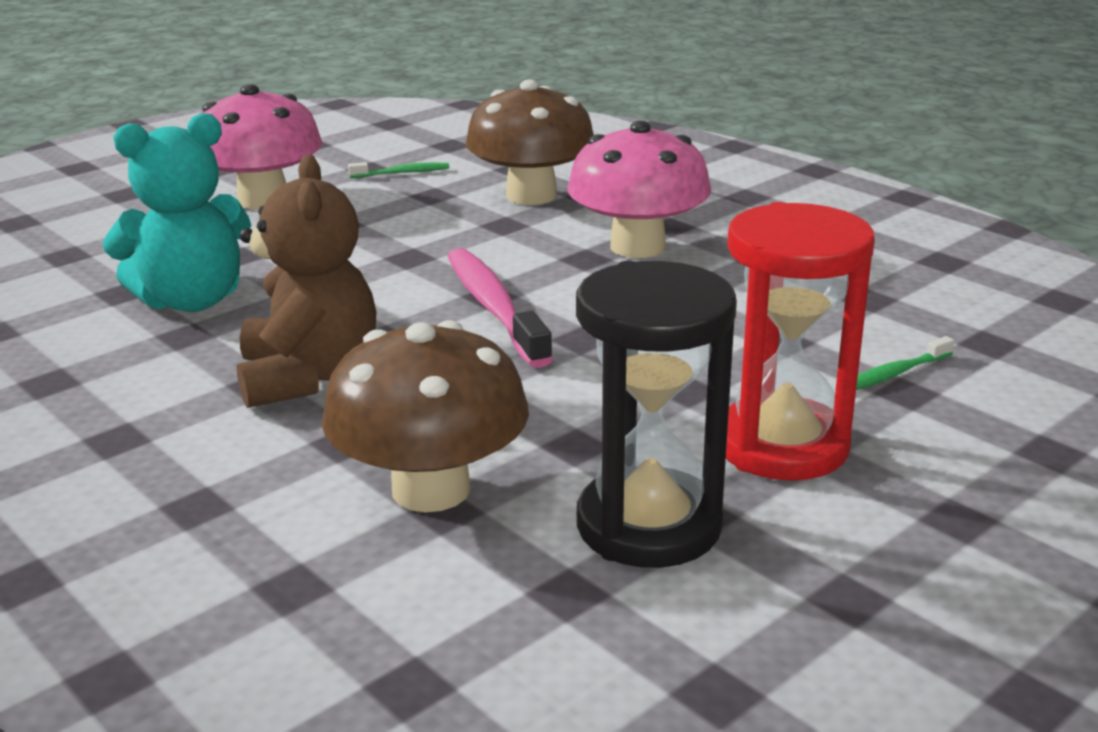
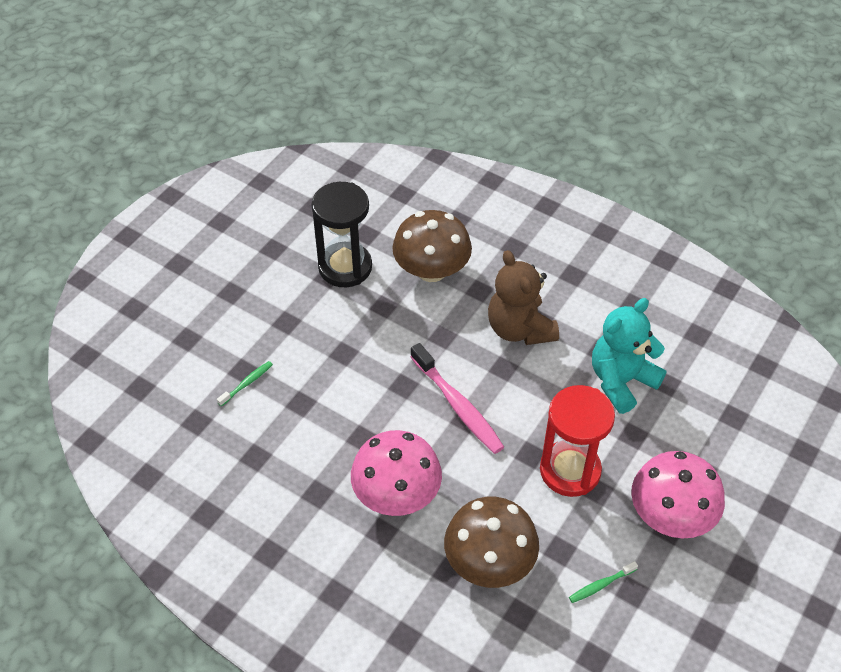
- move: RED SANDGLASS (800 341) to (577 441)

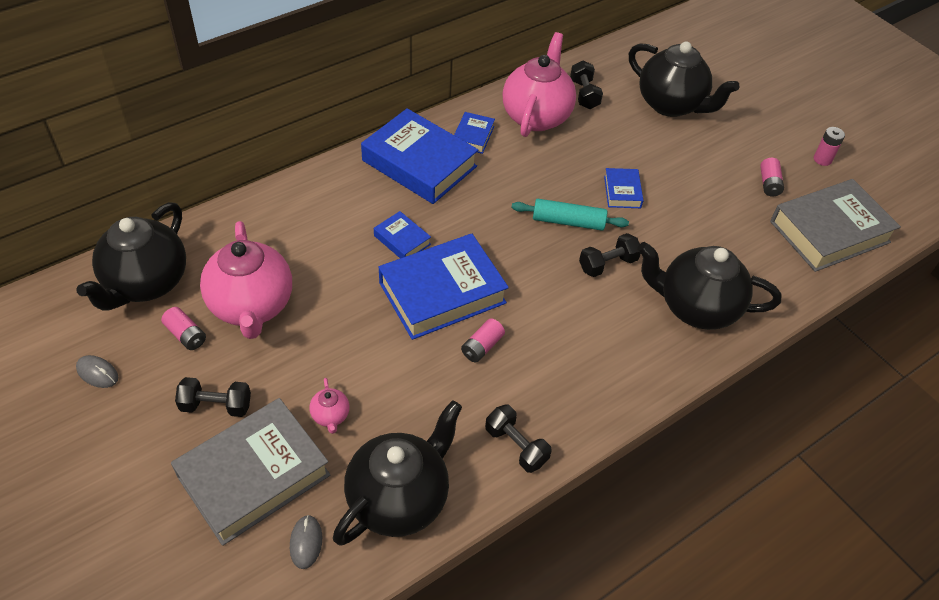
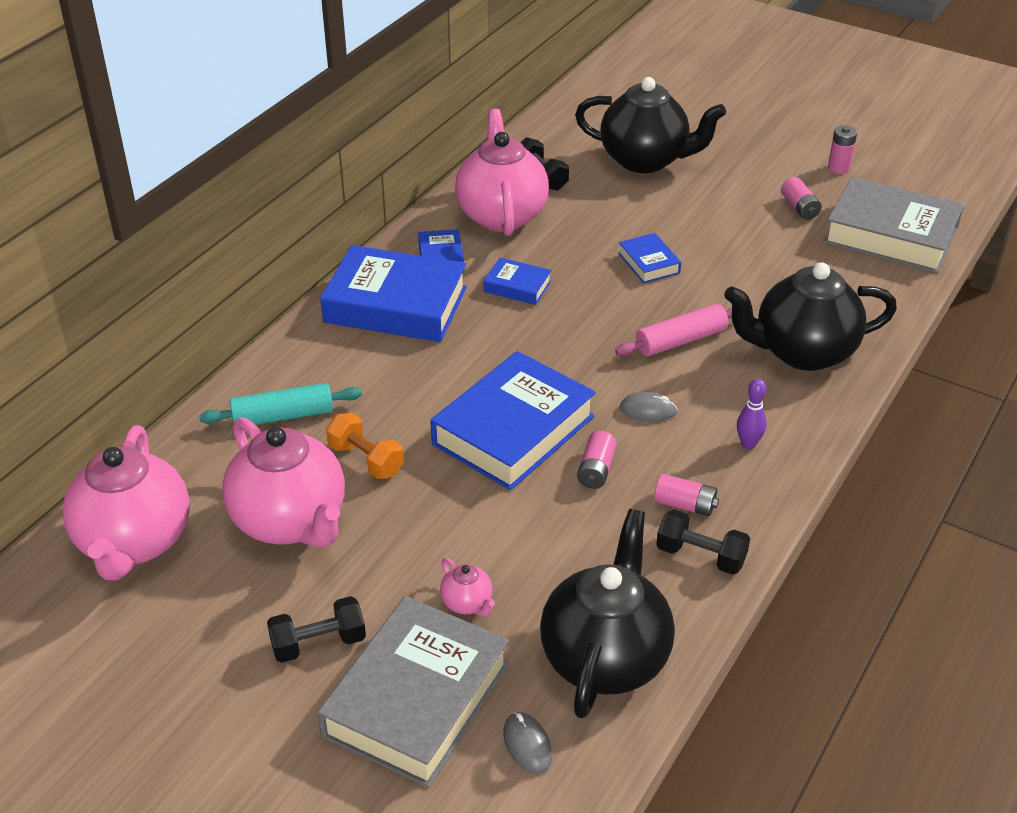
- rotate: GREY HARDCOVER (835 225) = (893 224) 75 degrees clockwise
- move: AQUA DOUGH ROLLER (570 215) to (280 404)
- recolor: EBONY TEA POT (131 256) to PINK TEA POT (126 502)
- move: BLUE HARDCOVER (402 234) to (518 281)
- replace: EBONY FREE WEIGHT (610 255) to PINK DOUGH ROLLER (673 330)
- move: PINK BATTERY (183 328) to (686 495)
- move: GREY COMPUTER MOUSE (97 371) to (648 406)
- insert: VIOLET TENPIN (752 414)
- insert: BRIGHT ORANGE FREE WEIGHT (365 446)

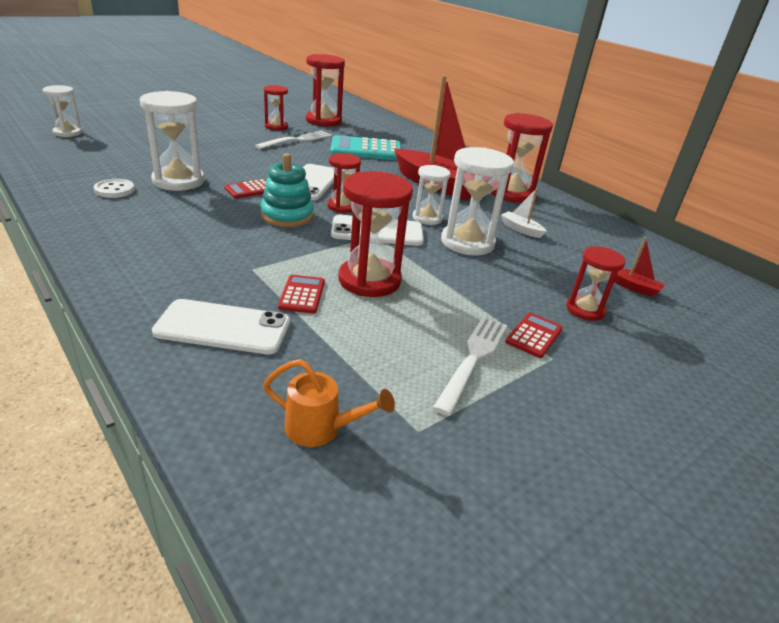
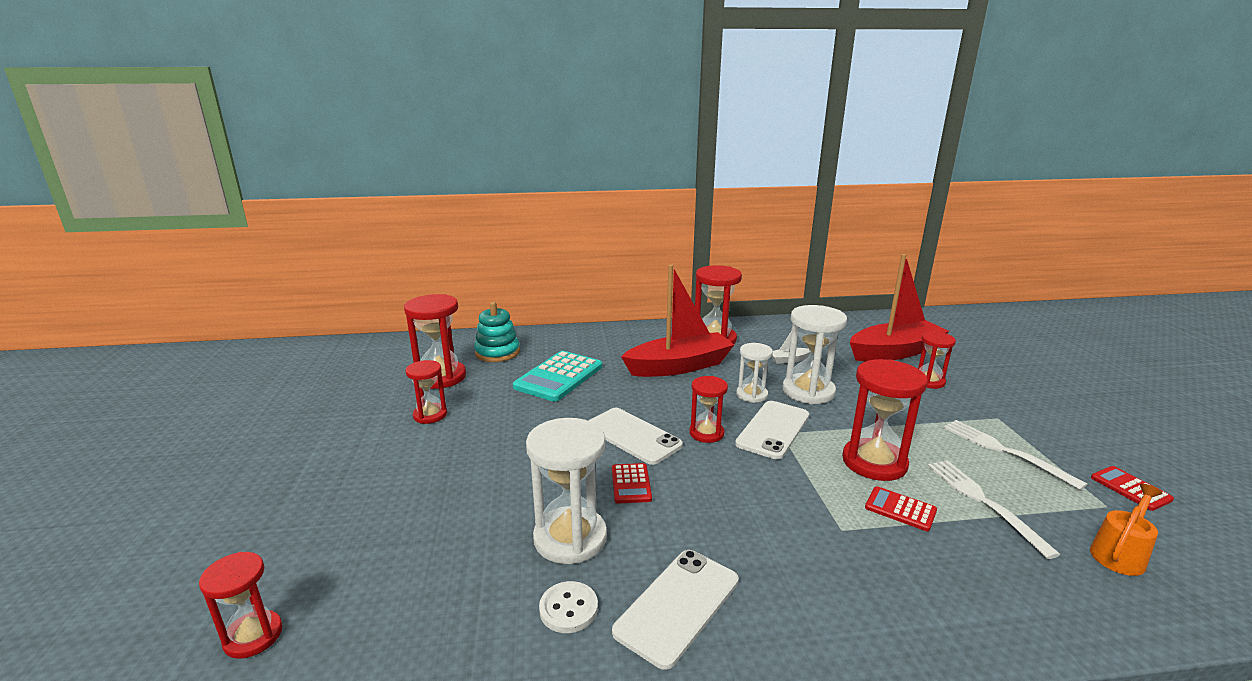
- recolor: WHITE SANDGLASS (63 111) to RED SANDGLASS (241 605)
- move: WHITE TABLE FORK (293 140) to (994 509)
- move: AQUA STACKING TOY (287 190) to (497 332)
- resize: RED SAILBOAT (639 267) = (899 307) x2.49
- move: WHITE SMARTPHONE (221 326) to (675 610)
- move: RED POCKET CALCULATOR (534 335) to (1132 488)

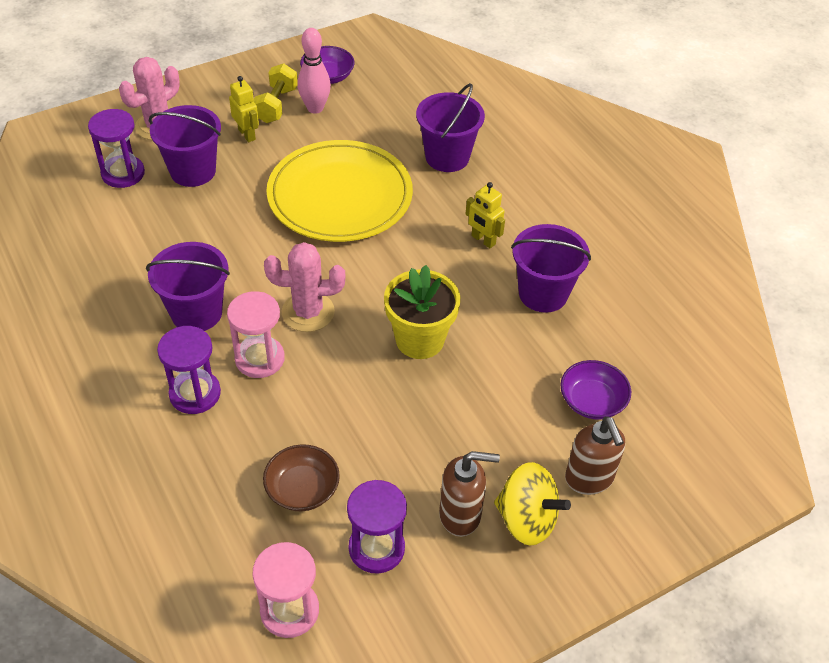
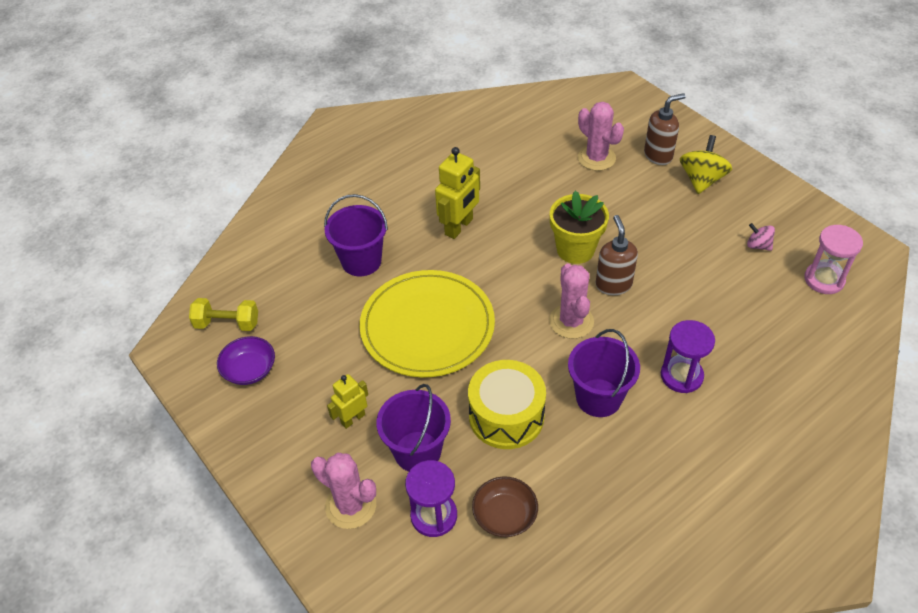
- delete: PINK TENPIN (314 71)
- move: BRIGHT YELLOW FREE WEIGHT (275 93) to (223 314)
- resize: BRIGHT YELLOW ROBOT (485 215) = (457 193) x1.62
- delete: VIOLET PAIL (551 268)
- delete: PINK SANDGLASS (256 334)
- replace: VIOLET DEEP DISH (595 389) to PINK SAGUARO CACTUS (601 136)
- move: BROWN DEEP DISH (301 477) to (505 507)
- move: BROWN SOAP PUMP (469 494) to (617 255)
- replace: VIOLET SANDGLASS (377 527) to PINK TOY TOP (761 237)
- insert: BRIGHT YELLOW DRUM (507 404)

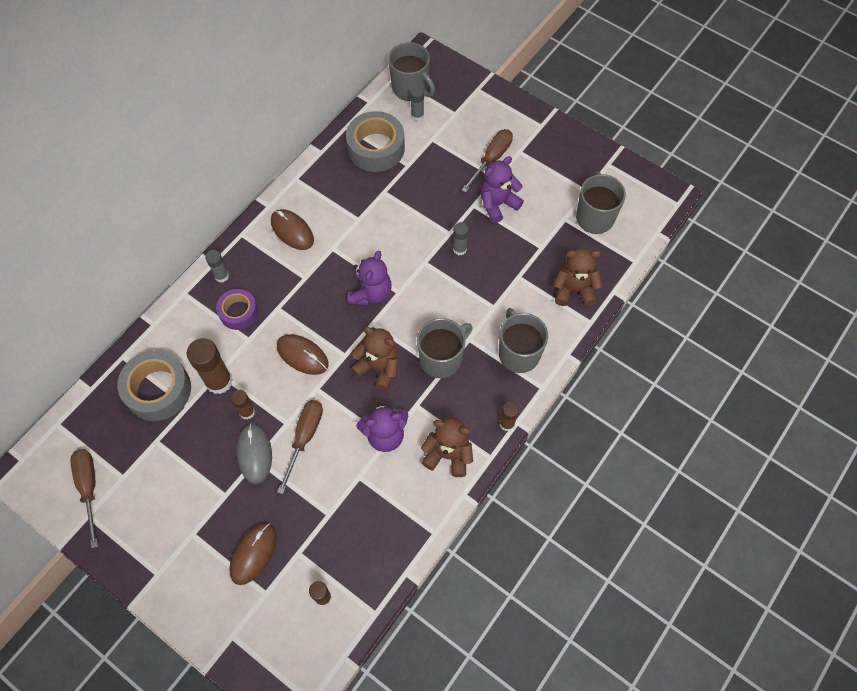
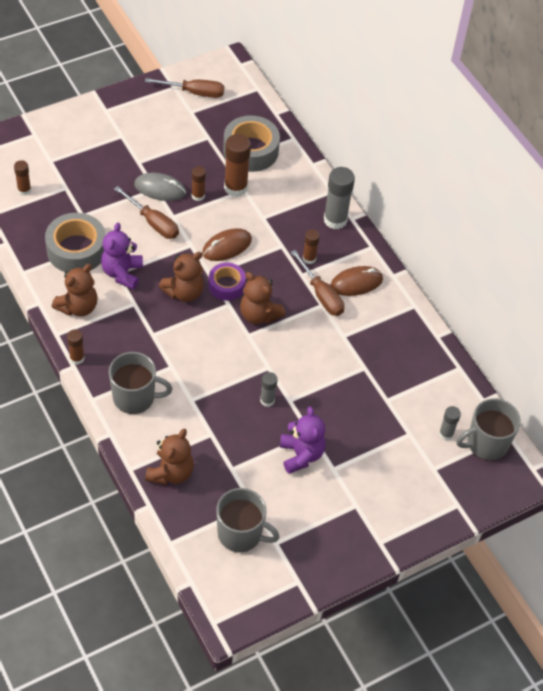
- move: GREY ROLL OF TAPE (375 141) to (75 242)
- move: BROWN FLAT SCREWDRIVER (487 161) to (317 283)
- resize: GREY GLUE STICK (217 266) = (339 198) x1.78
- recolor: VIOLET TEDDY (370 278) to BROWN TEDDY (262 298)
- move: VIOLET ROLL OF TAPE (237 309) to (227 282)
- delete: GREY COFFEE MUG (445 348)
- delete: BROWN COMPUTER MOUSE (253 554)
- insert: BROWN GLUE STICK (311 246)

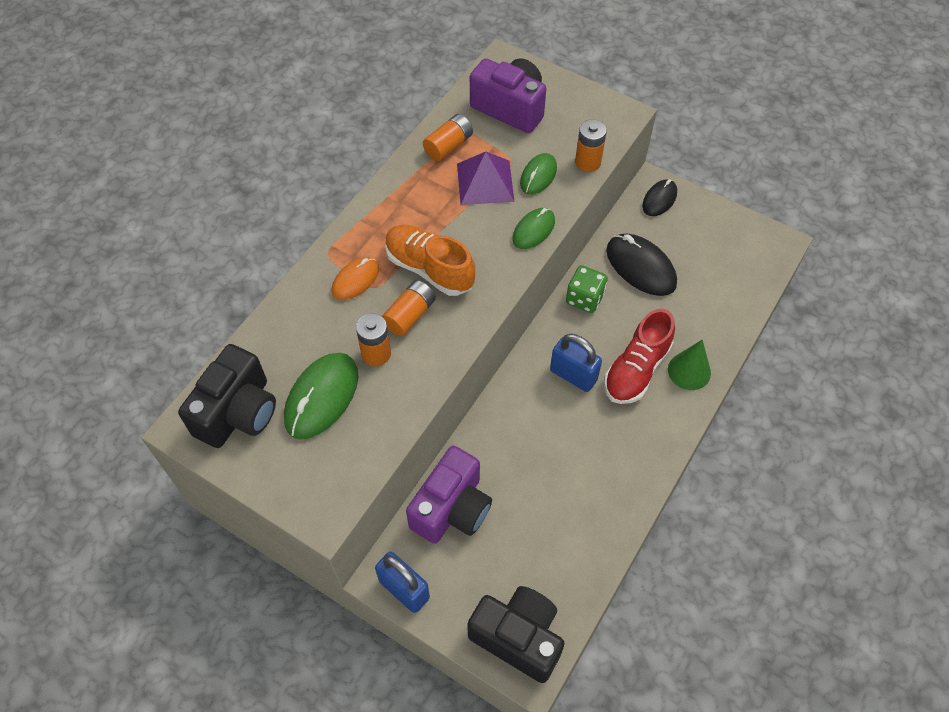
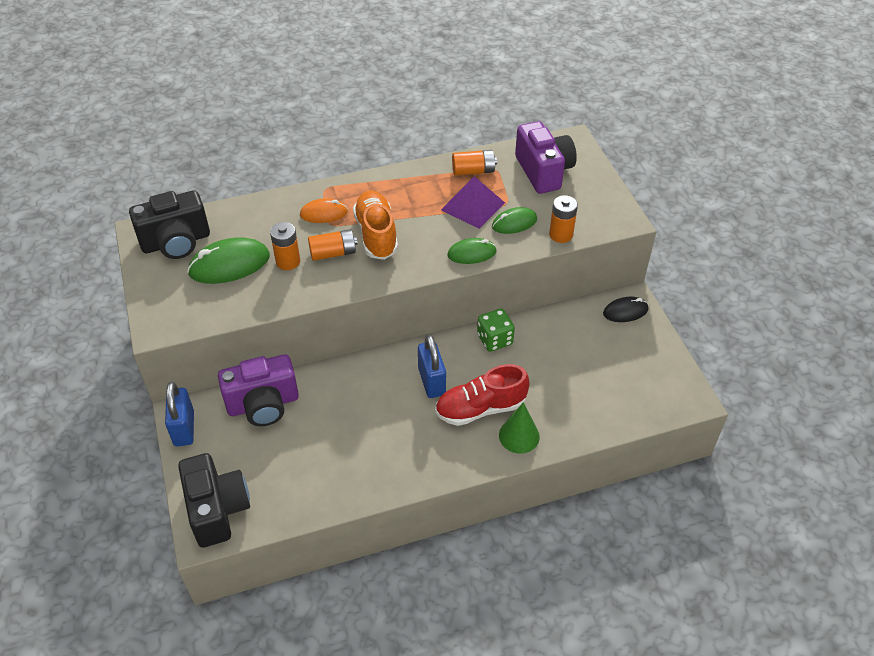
- delete: EBONY COMPUTER MOUSE (641 265)

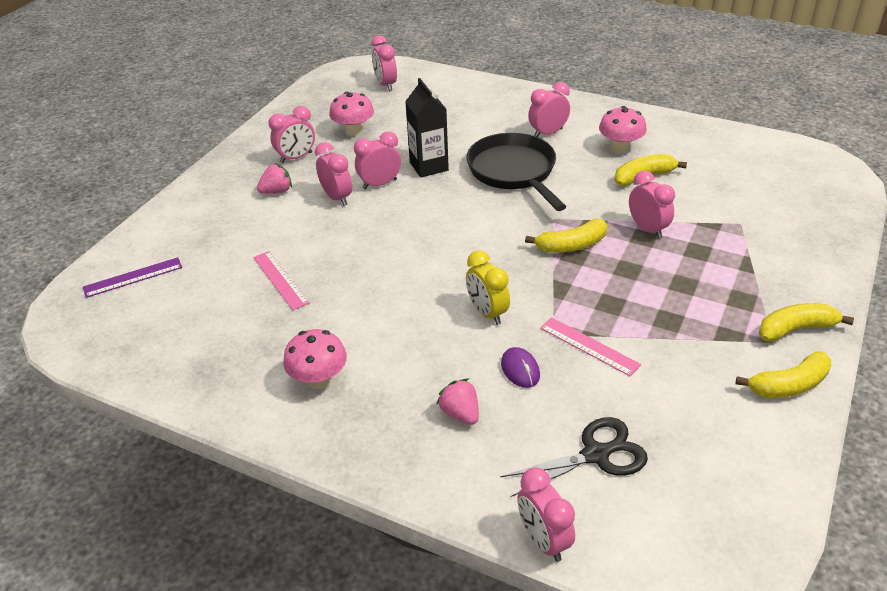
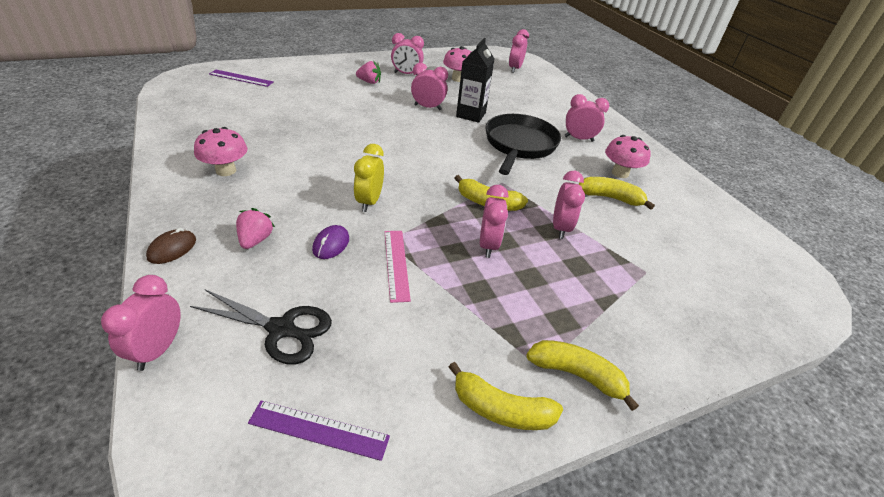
- move: PINK ALARM CLOCK (333 174) to (494 221)
- delete: PINK RULER (281 280)
- insert: BROWN COMPUTER MOUSE (171 246)
- insert: VIOLET RULER (319 430)

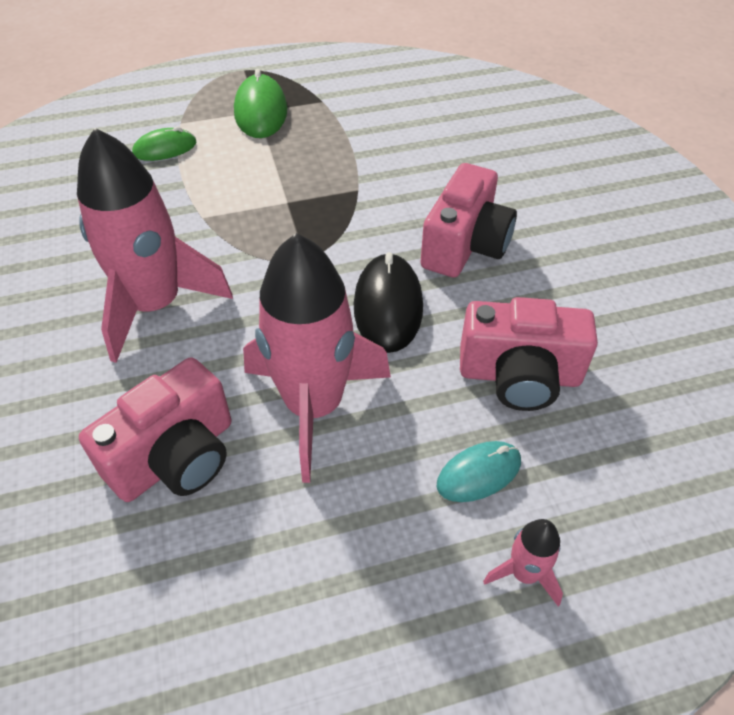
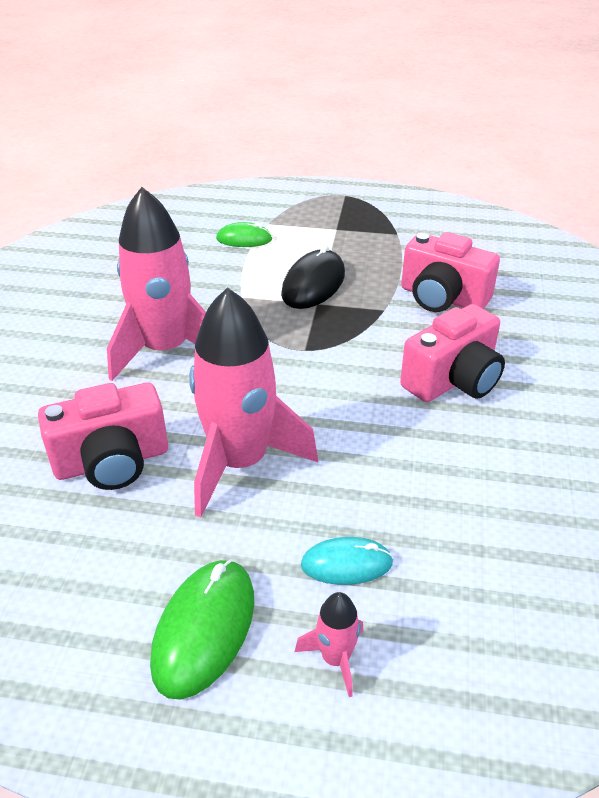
- move: GREEN COMPUTER MOUSE (260 103) to (202 629)
- move: EBONY COMPUTER MOUSE (388 302) to (313 277)
- move: PINK COMPACT CAMERA (529 354) to (450 272)

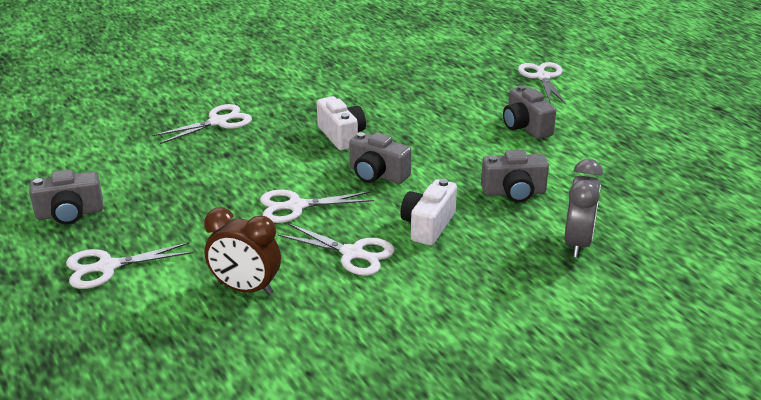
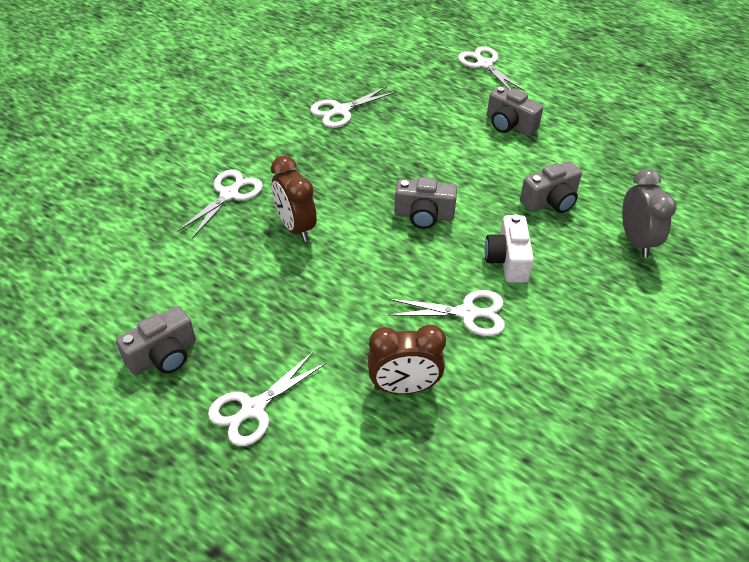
- delete: WHITE COMPACT CAMERA (341 123)
- move: WHITE SCISSORS (317 206) to (353 107)
- insert: BROWN ALARM CLOCK (294 199)

